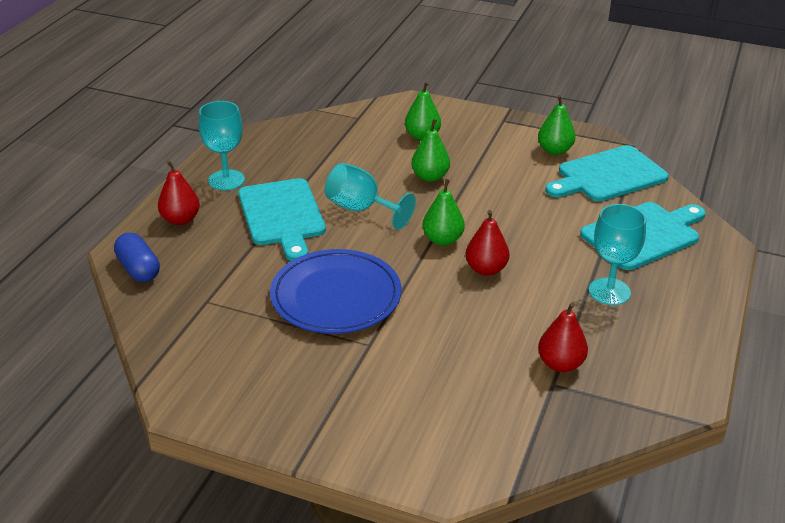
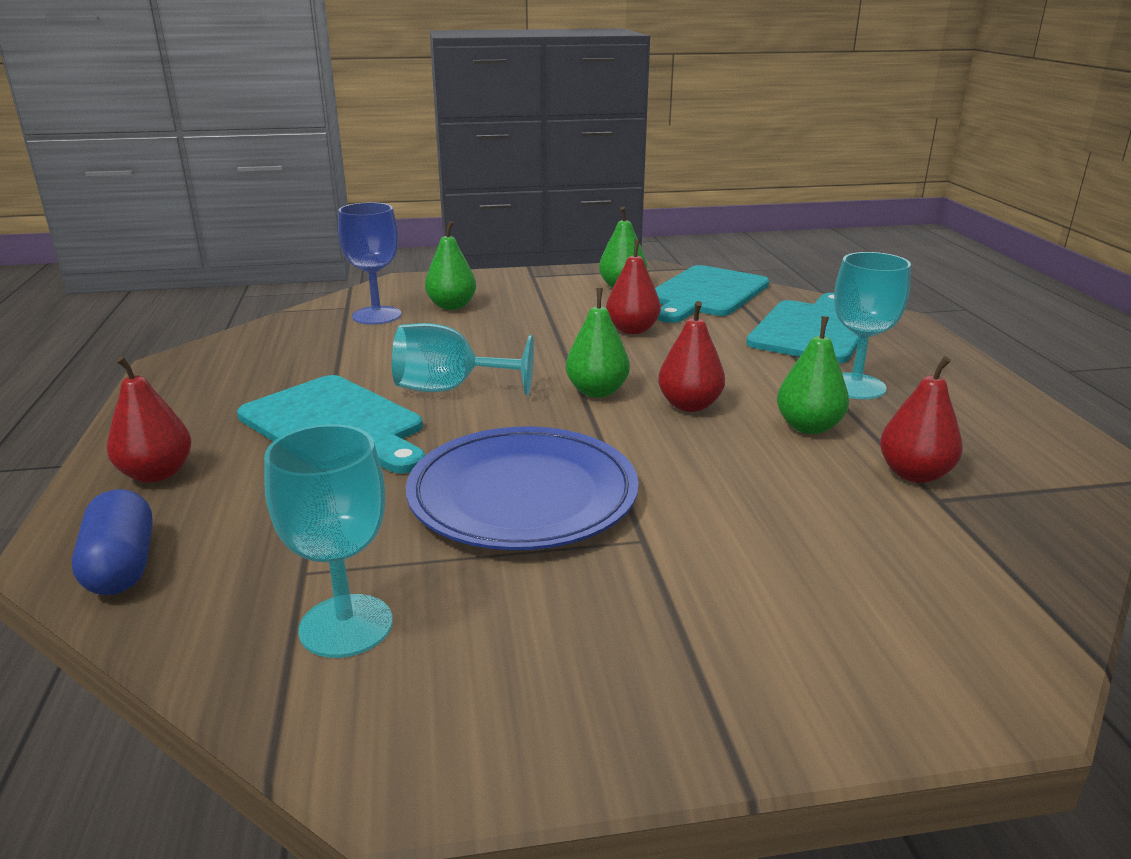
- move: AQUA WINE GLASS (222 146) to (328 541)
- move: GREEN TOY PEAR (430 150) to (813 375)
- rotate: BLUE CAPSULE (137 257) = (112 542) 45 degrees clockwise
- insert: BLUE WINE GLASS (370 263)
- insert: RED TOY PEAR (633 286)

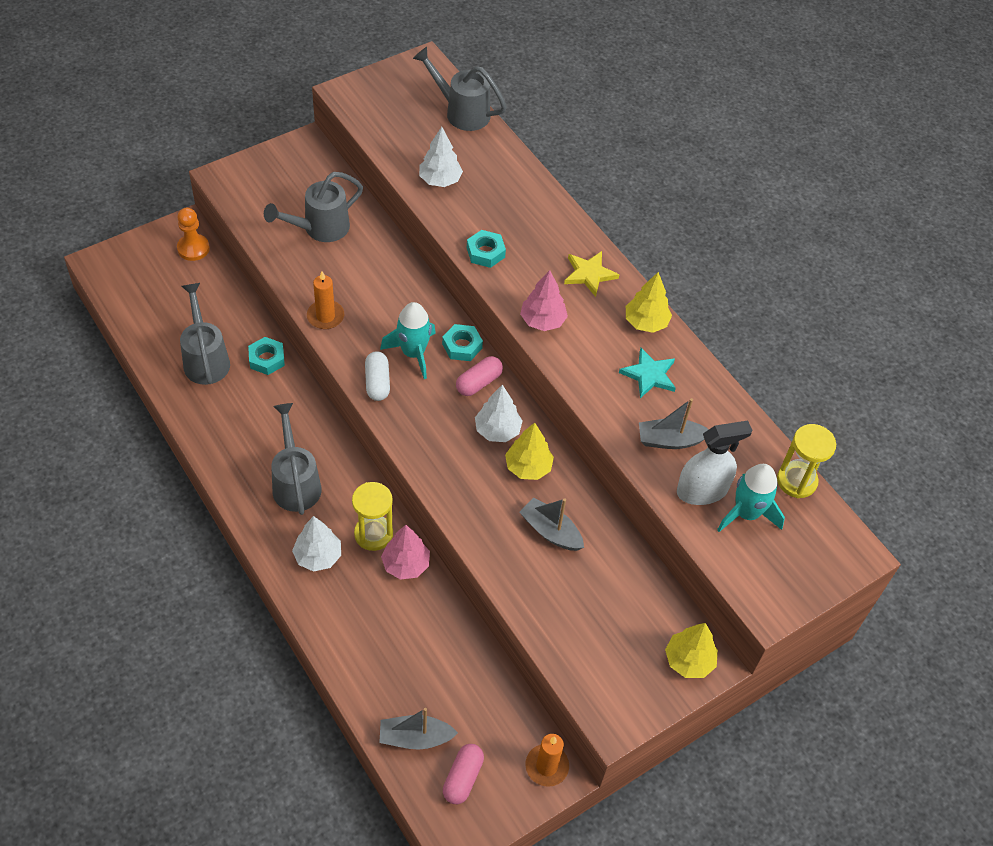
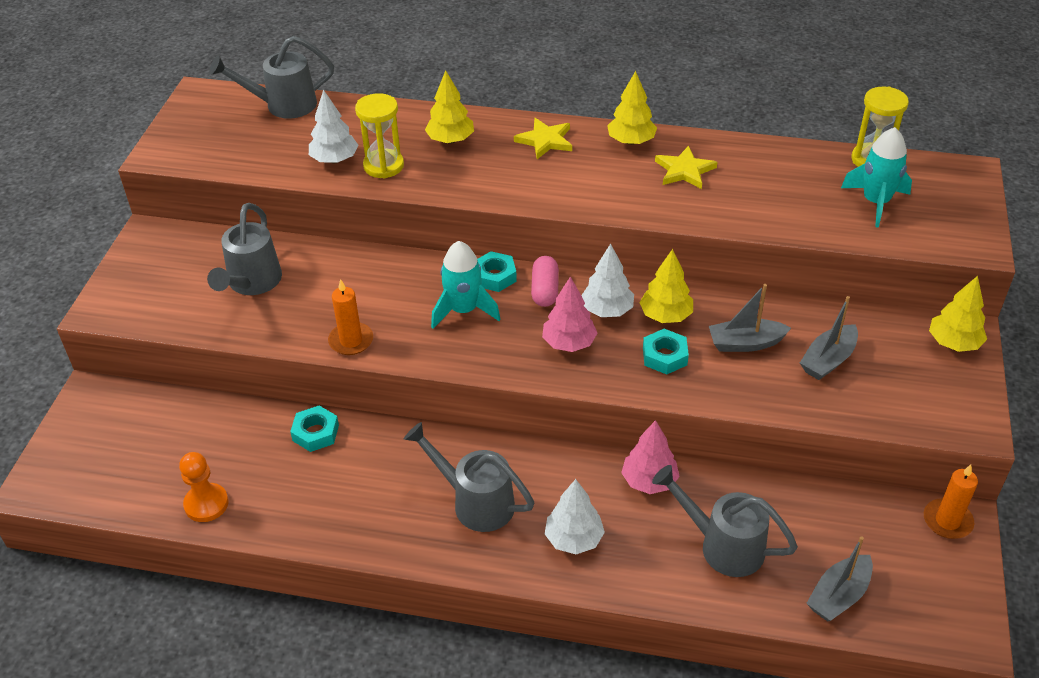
- move: BRIGHT ORANGE CHESS PAWN (193 234) to (204 487)
- move: AQUA HEX NUT (486 249) to (666 351)
- move: PINK TREE (544 300) to (569 314)
- move: GREY WATERING CAN (205 334) to (725 521)
- recolor: AQUA FIVE-POINTED STAR (647 373) to BRIGHT YELLOW FIVE-POINTED STAR (686 167)
- delete: WHITE CAPSULE (377 376)
- move: GREY SAILBOAT (674 423) to (829 338)
- delete: WHITE SPRAYER (714 462)
- move: BRIGHT YELLOW SANDGLASS (372 516) to (379 136)
- delete: PINK CAPSULE (463 774)
- insert: BRIGHT YELLOW TREE (449 107)

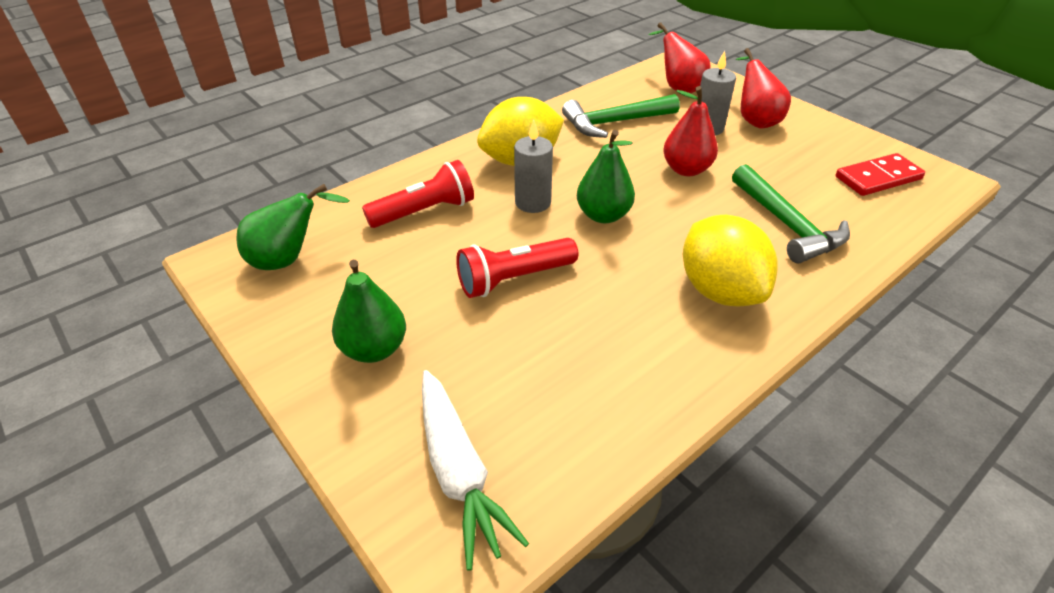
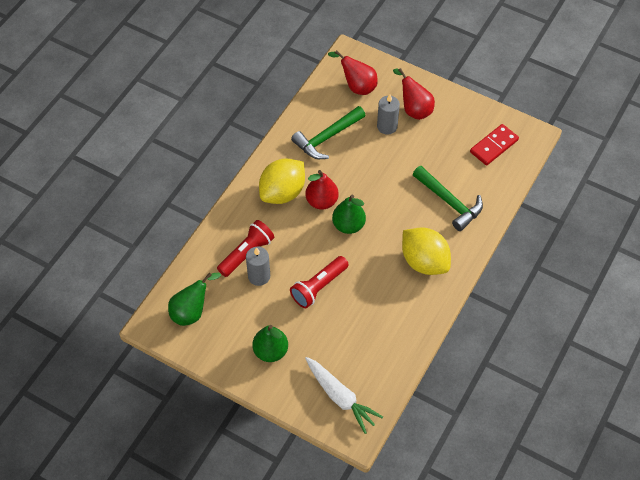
- move: RED TOY PEAR (690 131) to (322 190)
- move: GREY CANDLE (533 166) to (258 266)

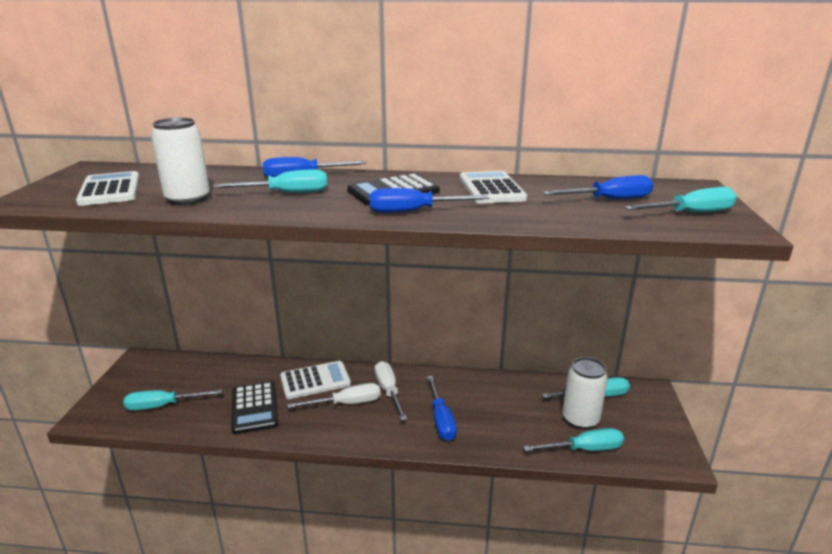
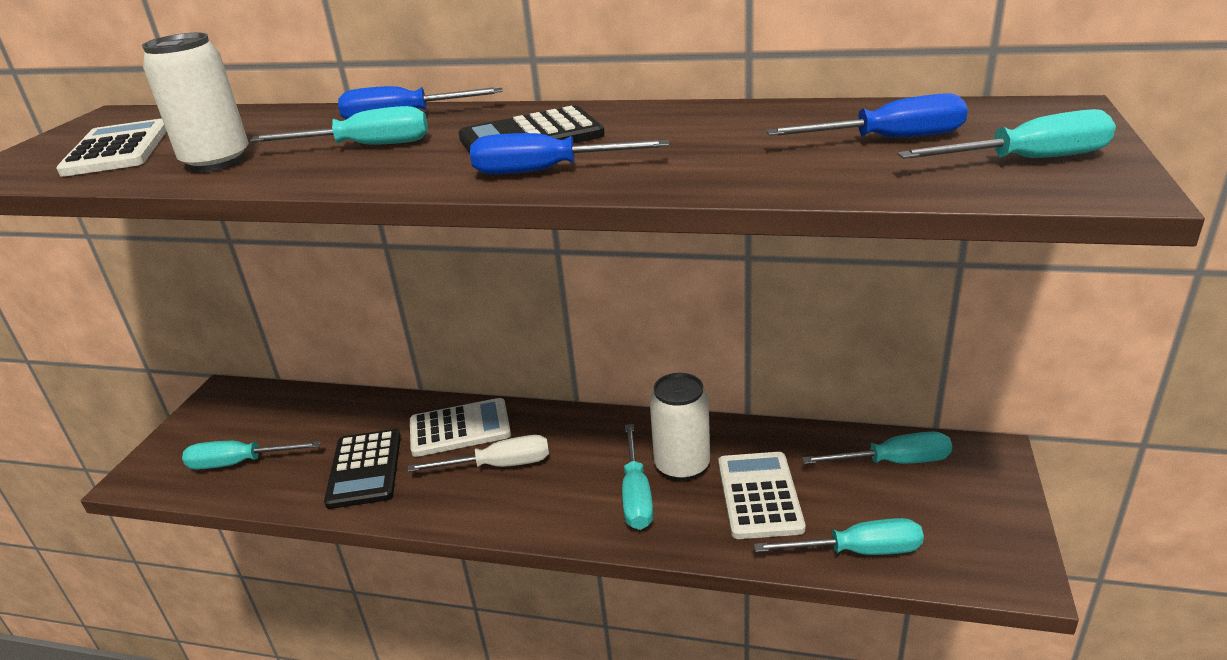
- move: WHITE POCKET CALCULATOR (493 187) to (762 495)
- move: WHITE TIN (585 393) to (680 427)
- delete: WHITE FLAT SCREWDRIVER (390 391)
- recolor: BLUE FLAT SCREWDRIVER (442 408) to AQUA FLAT SCREWDRIVER (637 477)

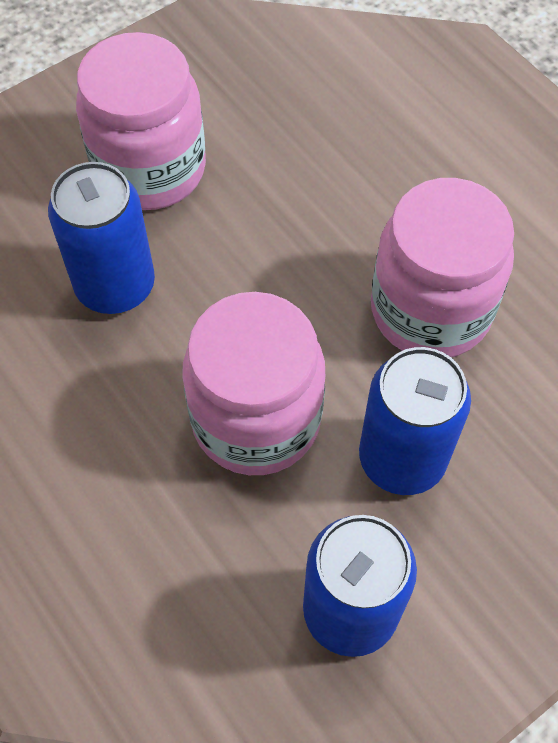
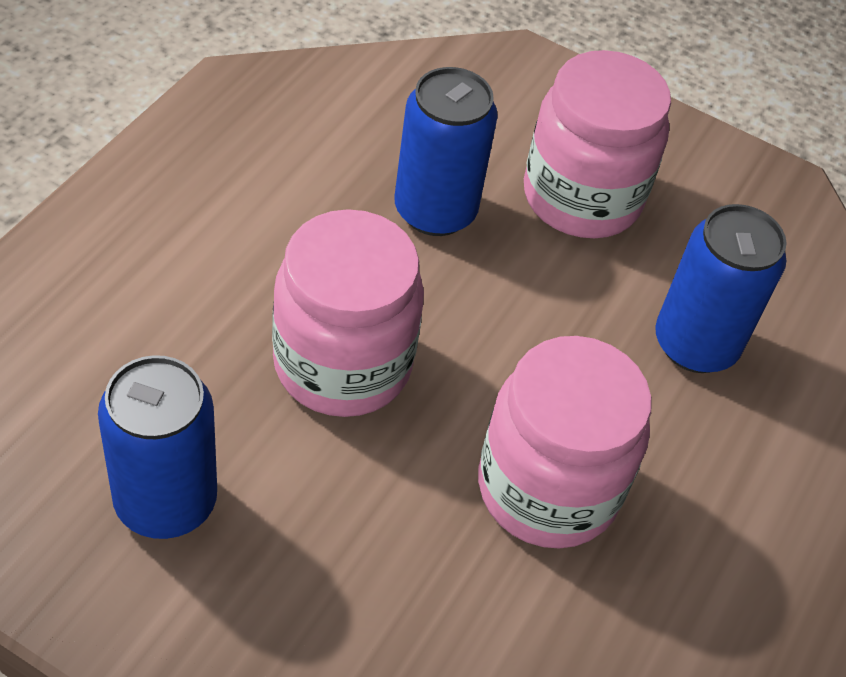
- move: BLUE TIN (415 421) to (720 288)

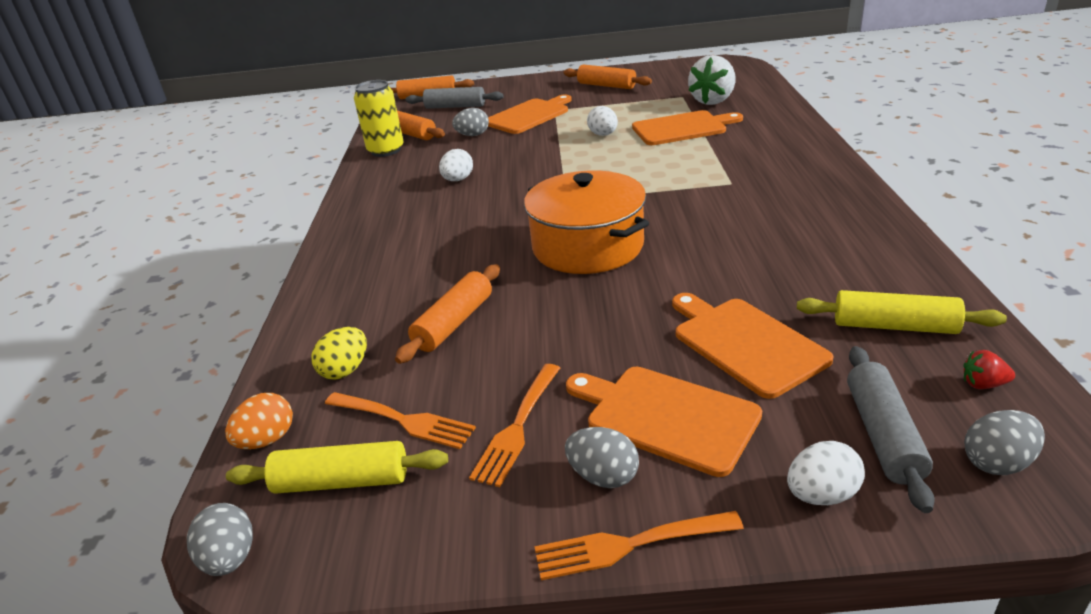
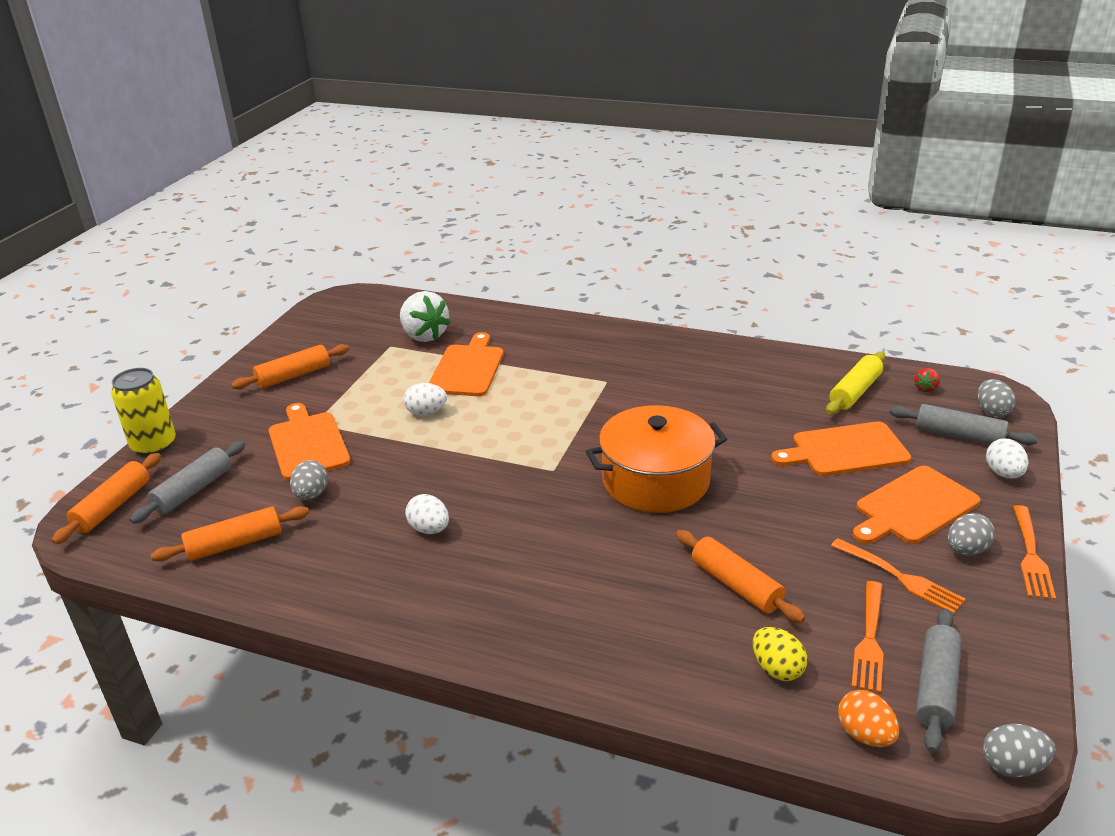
- move: BRIGHT YELLOW TIN (379 118) to (143 412)
- rotate: BRIGHT ORANGE TABLE FORK (400 420) = (867 637) 150 degrees clockwise
- recolor: BRIGHT YELLOW DOUGH ROLLER (337 467) to GREY DOUGH ROLLER (939 680)

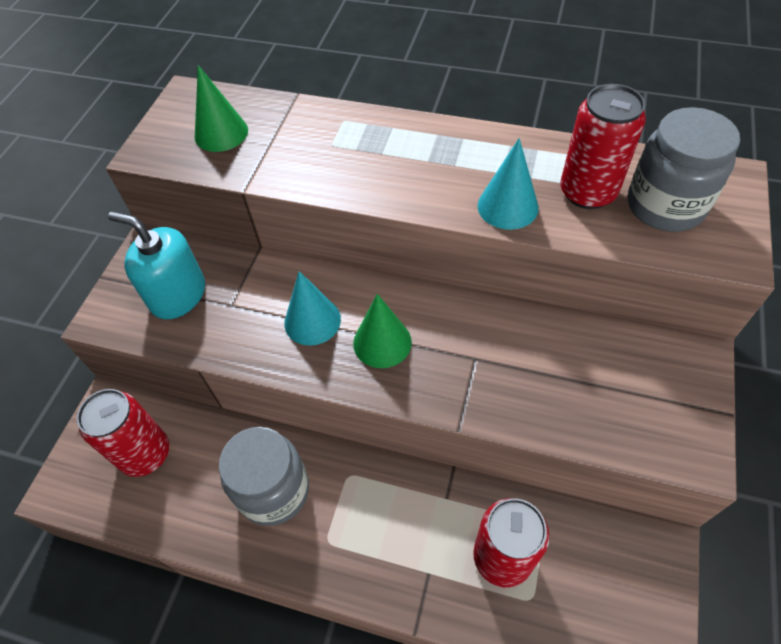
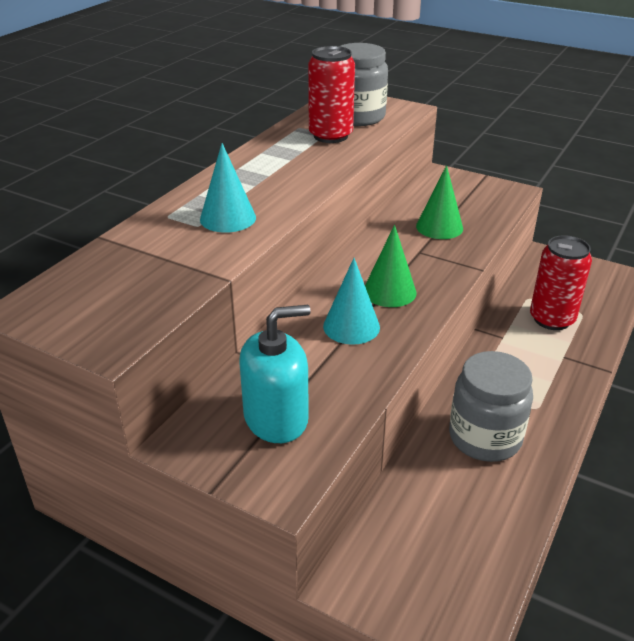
- move: GREEN SOLID CONE (221 108) to (439 202)
- move: AQUA SOLID CONE (508 184) to (228 188)
- rotate: AQUA SOAP PUMP (156 265) = (275 374) 150 degrees counterclockwise
- delete: RED TIN (123 433)

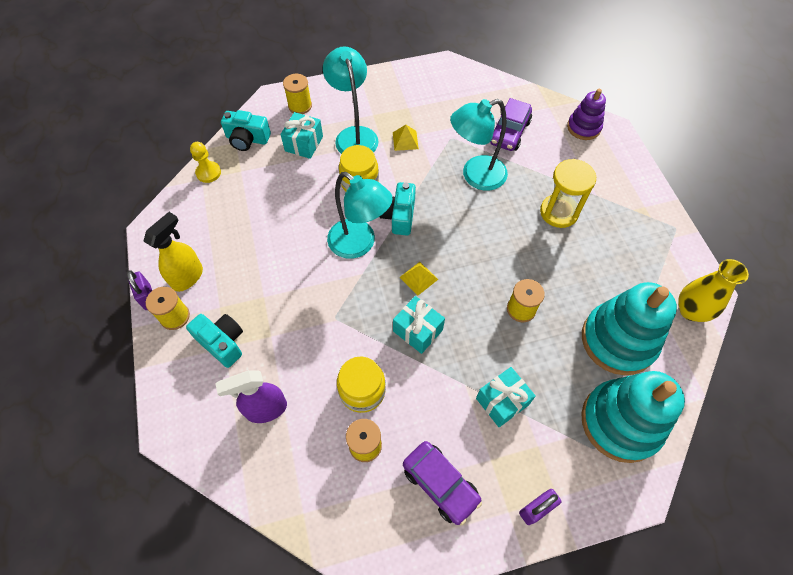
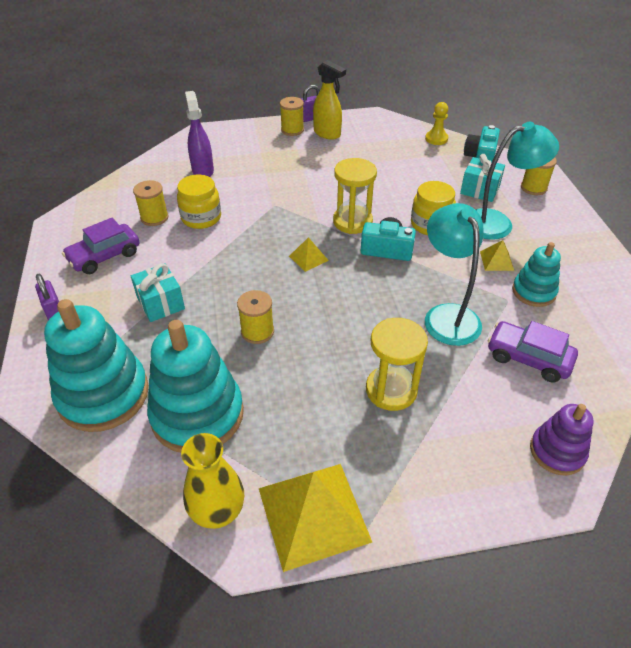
- replace: AQUA DESK LAMP (360 215) to BRIGHT YELLOW SANDGLASS (355 196)
- delete: AQUA GIFT (419 325)
- delete: AQUA COMPACT CAMERA (214 341)
- insert: AQUA STACKING TOY (536 274)
- insert: BRIGHT YELLOW PYRAMID (315 518)

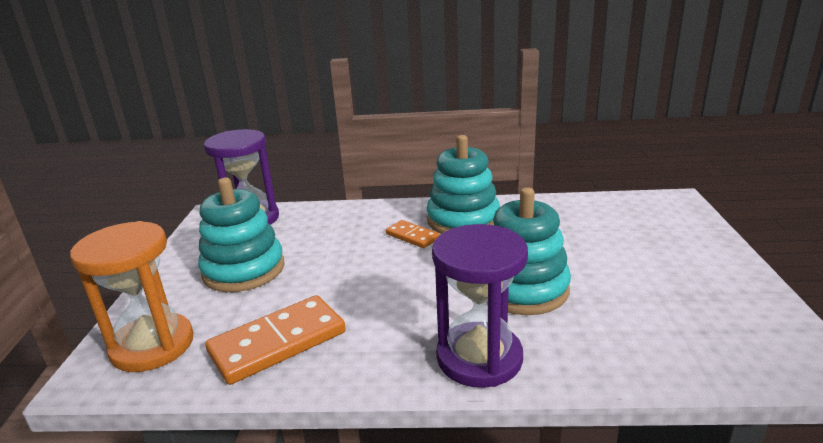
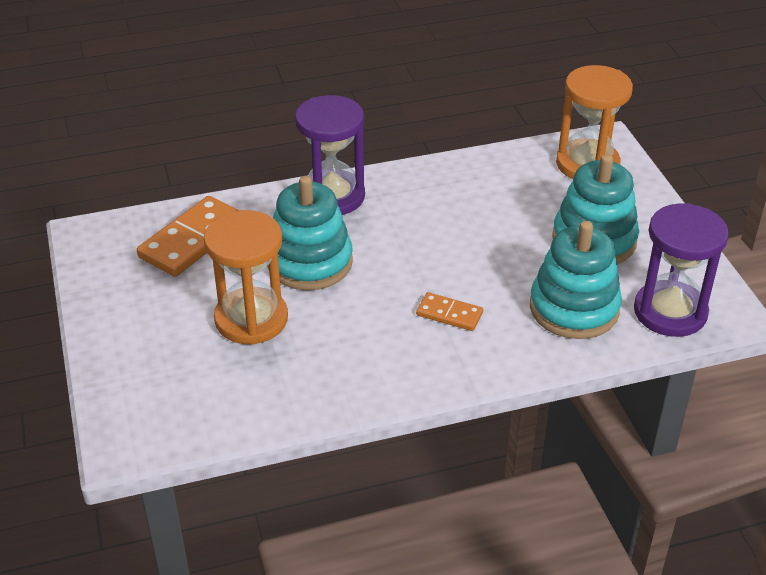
- move: AQUA STACKING TOY (463 184) to (576 280)
- move: BRIGHT ORANGE DOMINO (275 340) to (188 236)
- insert: BRIGHT ORANGE SANDGLASS (246 277)

